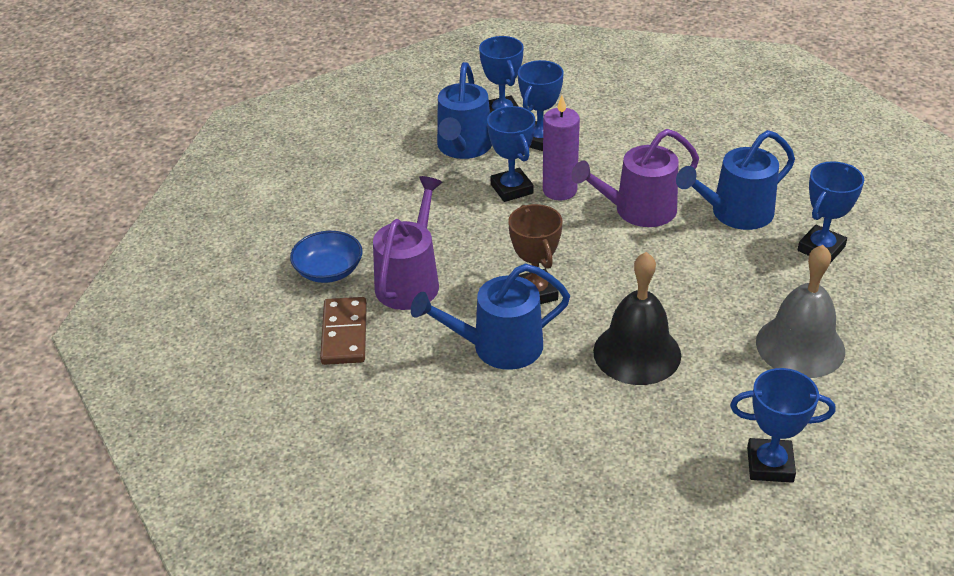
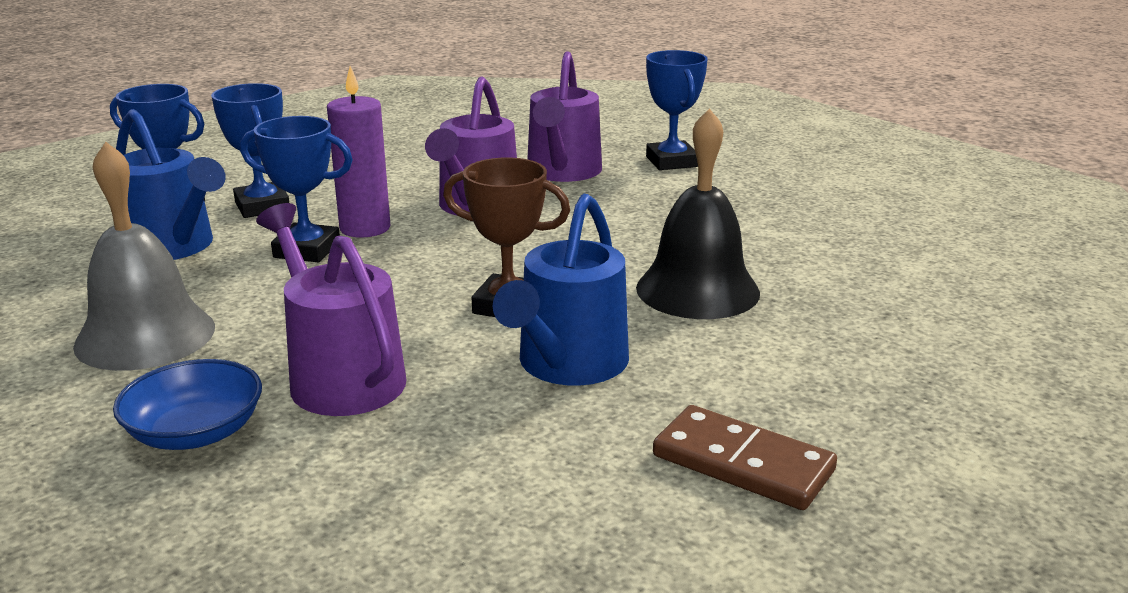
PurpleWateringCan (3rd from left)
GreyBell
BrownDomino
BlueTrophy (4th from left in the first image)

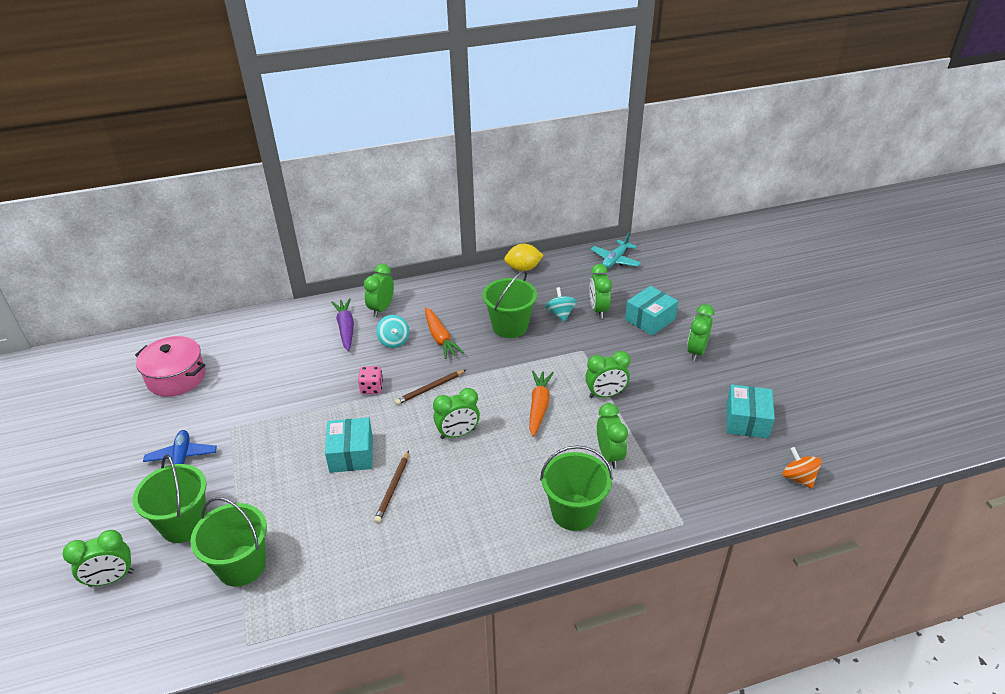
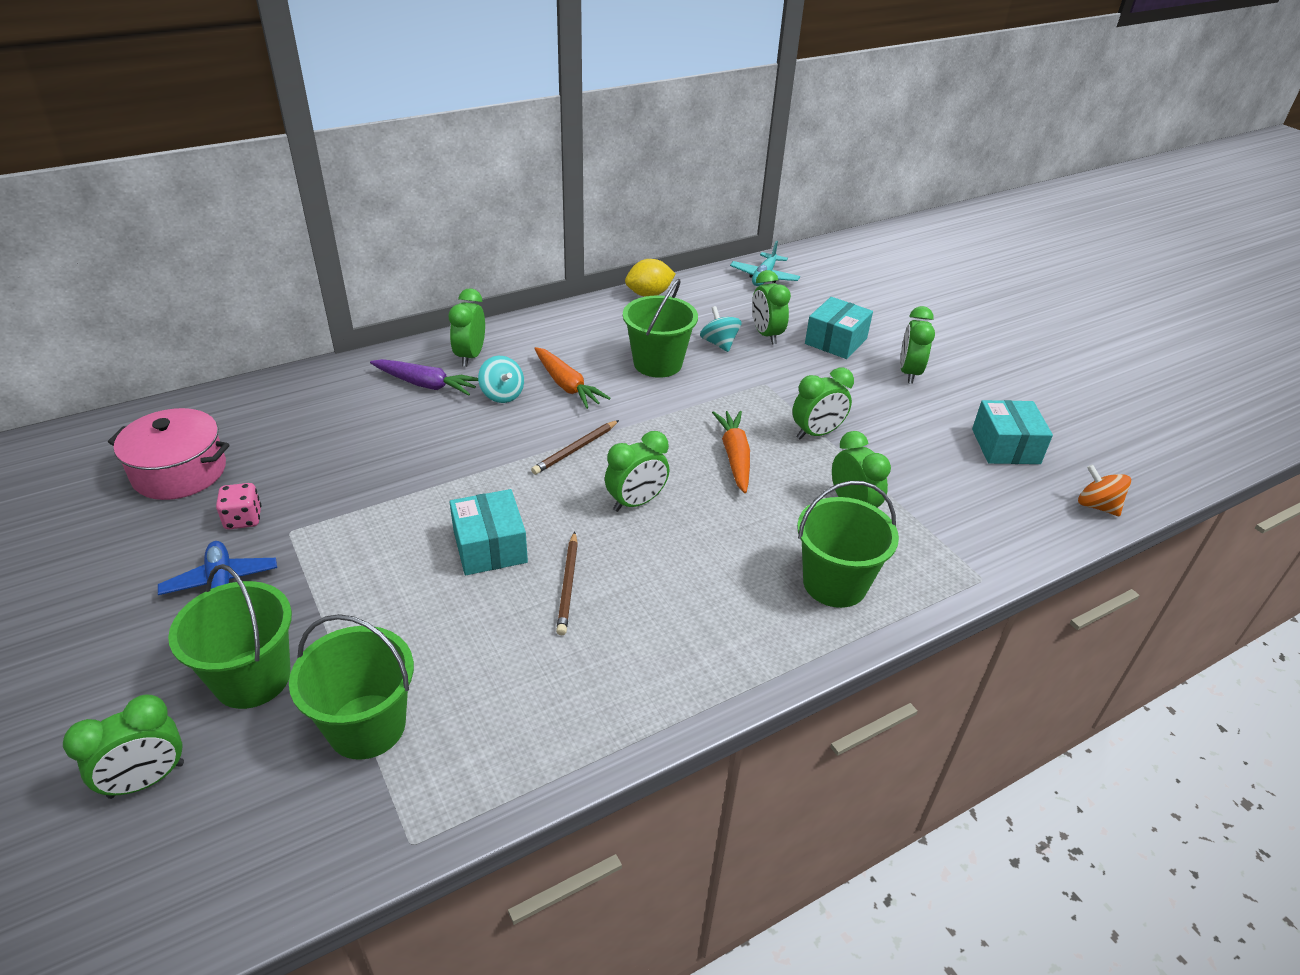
PurpleCarrot
PinkDice

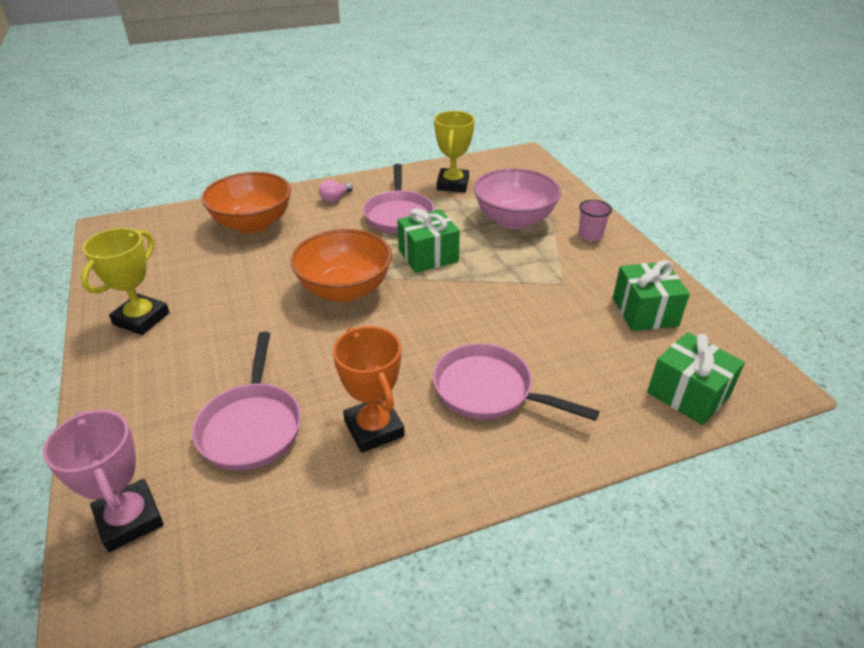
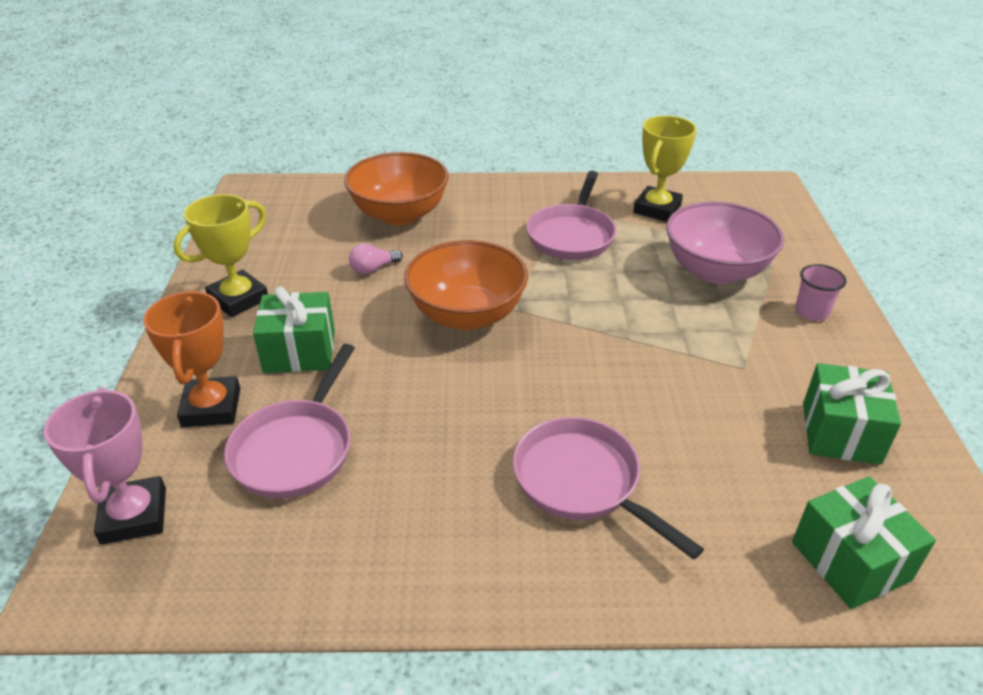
PinkLightBulb
GreenGift (1st from left)
OrangeTrophy

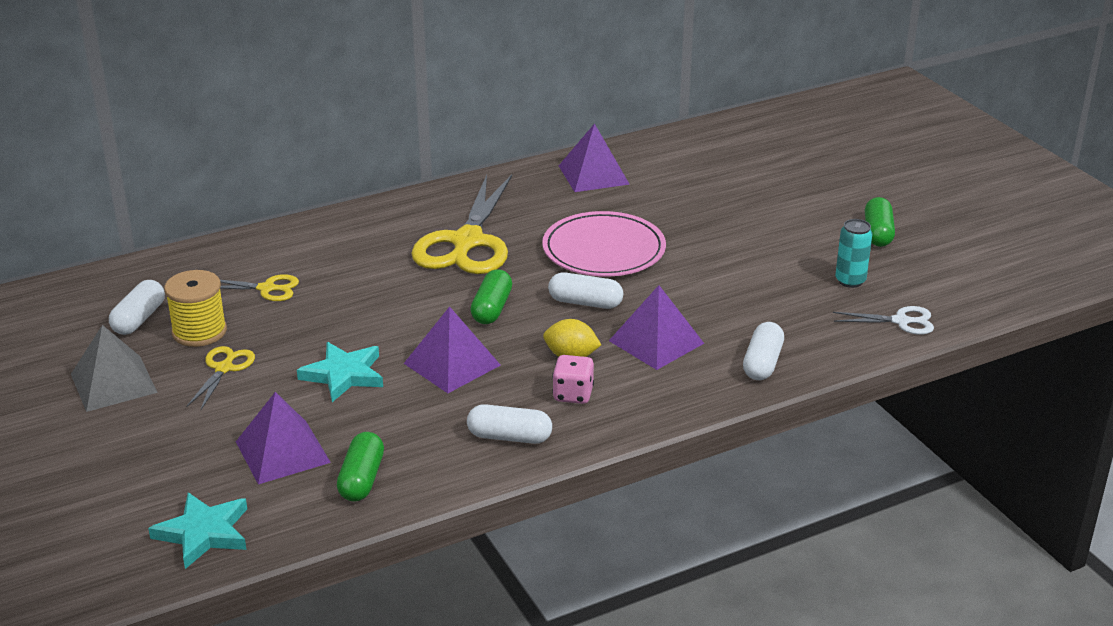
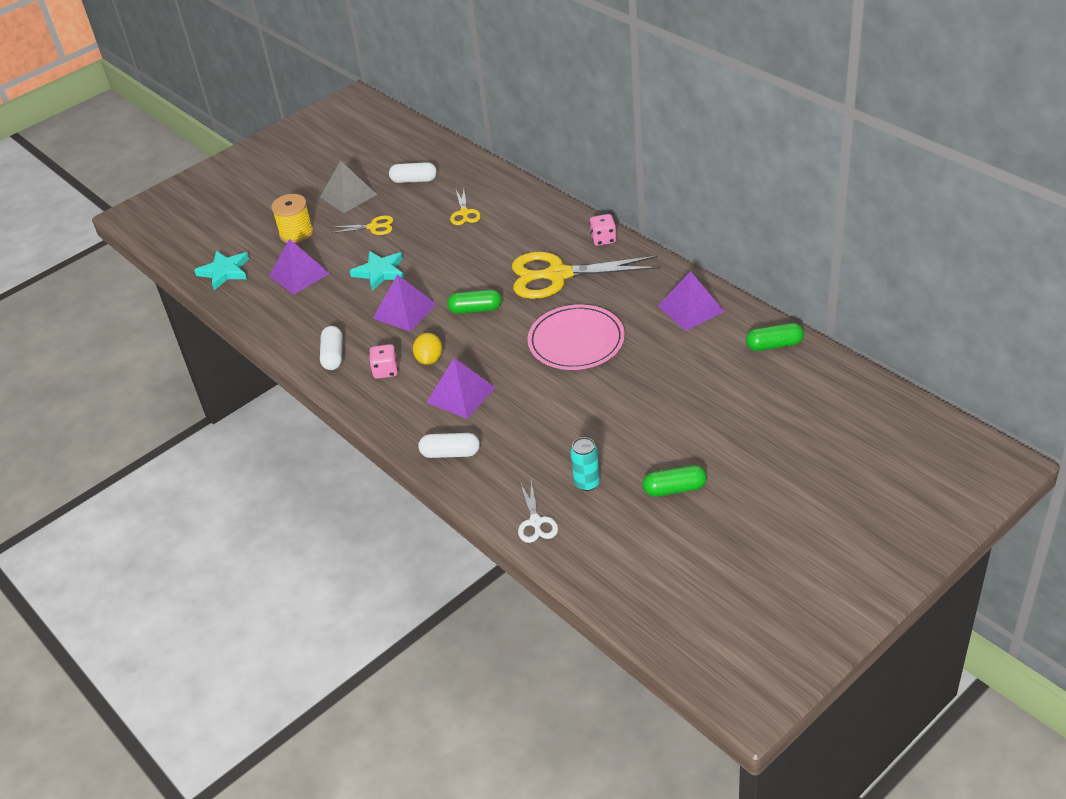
YellowSpool
WhiteCapsule (3rd from left in the first image)
GreenCapsule (3rd from left)
PinkDice (2nd from left)

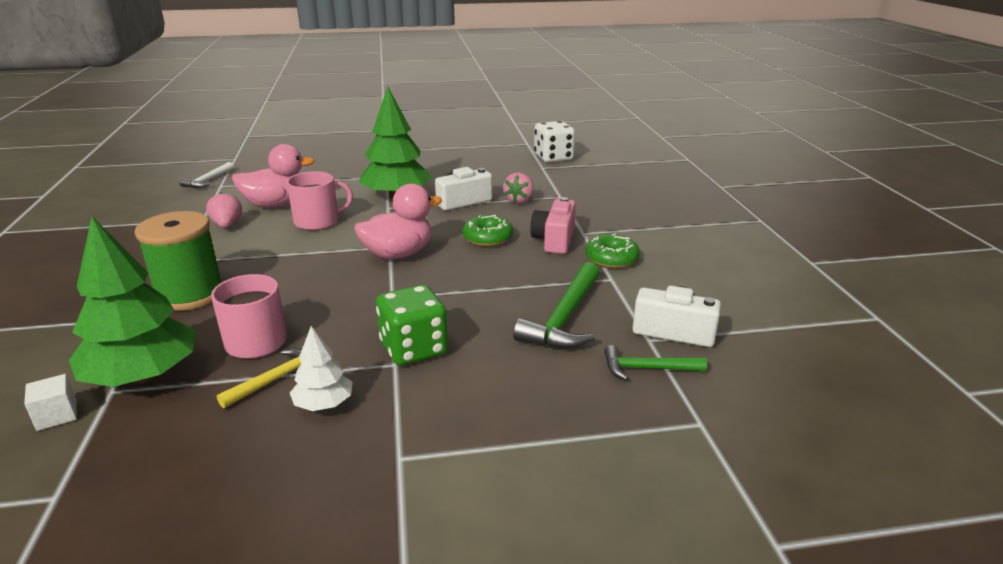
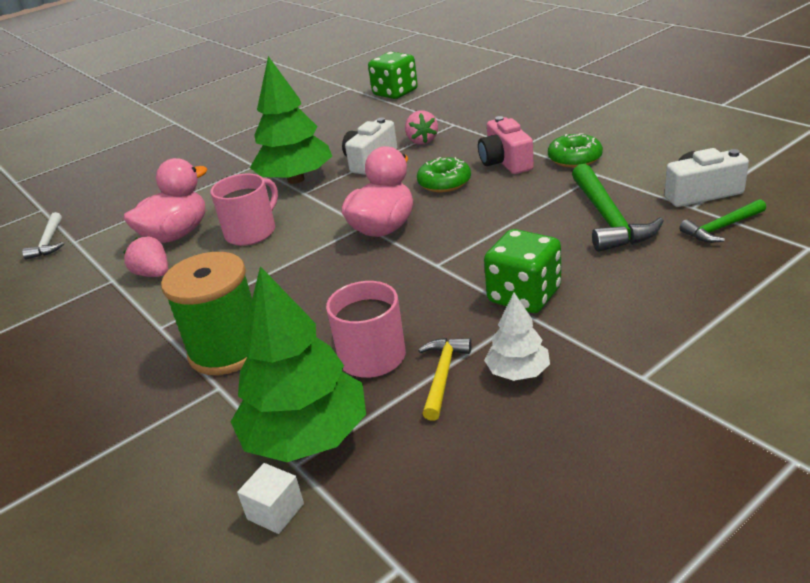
GreenDice (1st from left)

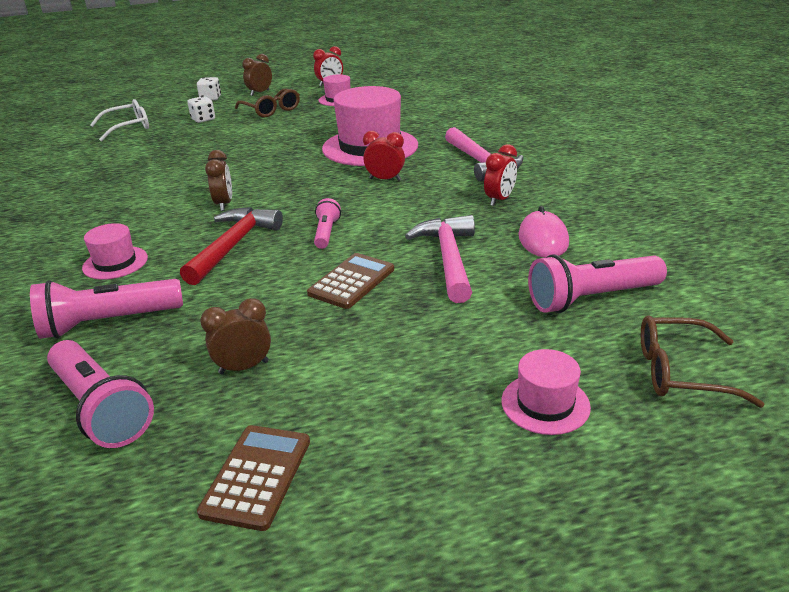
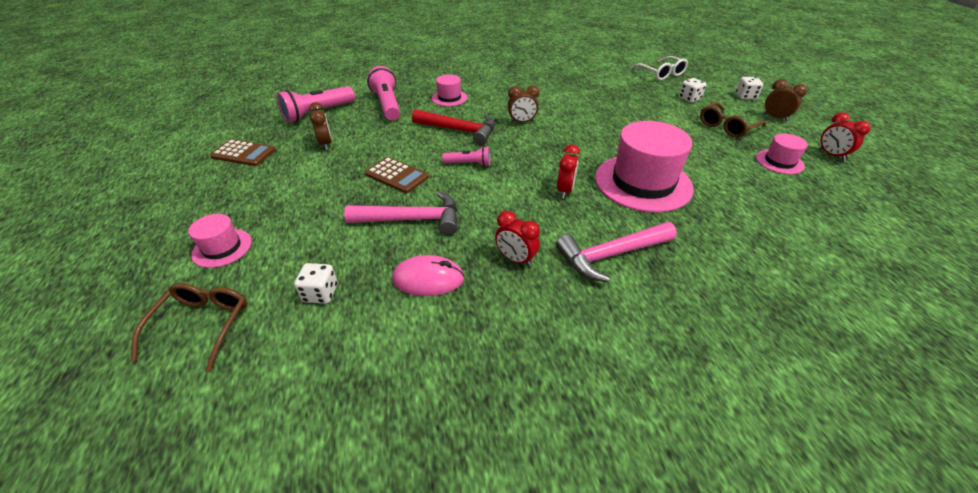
WhiteDice (1st from left)

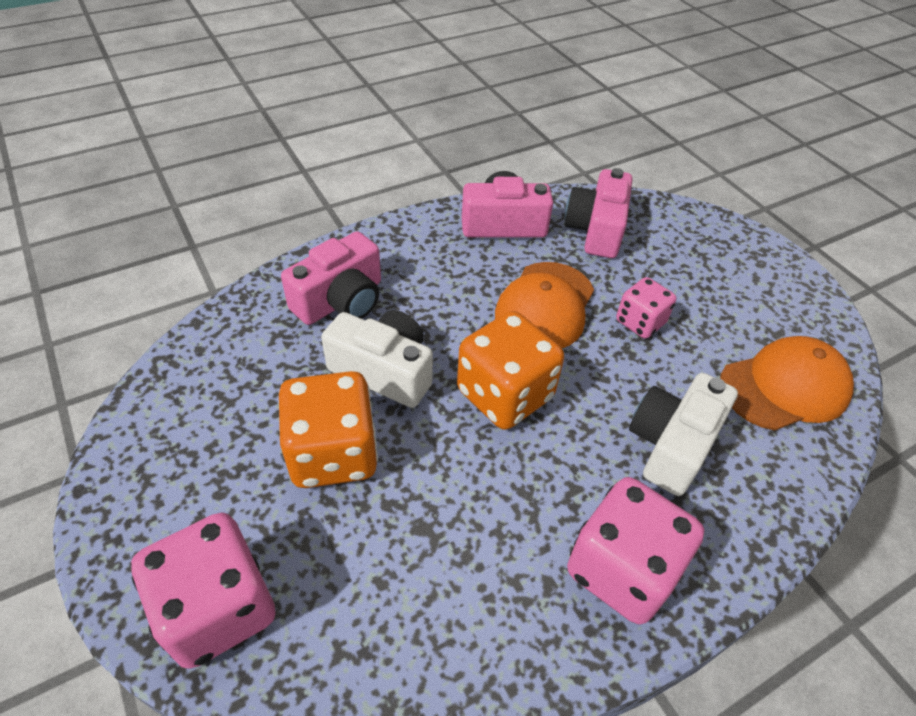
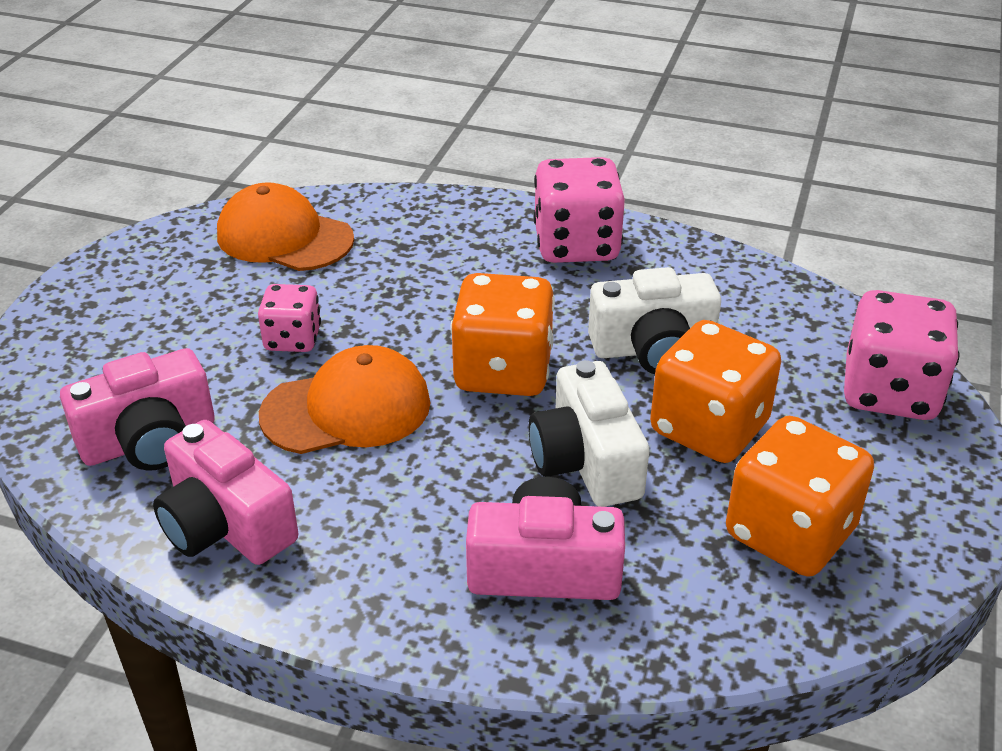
WhiteCamera (2nd from left)
OrangeDice (3rd from left)

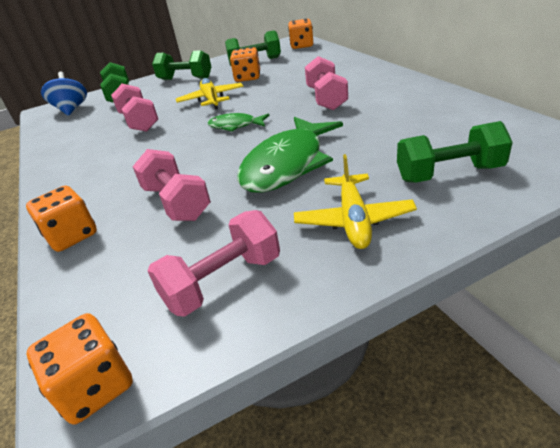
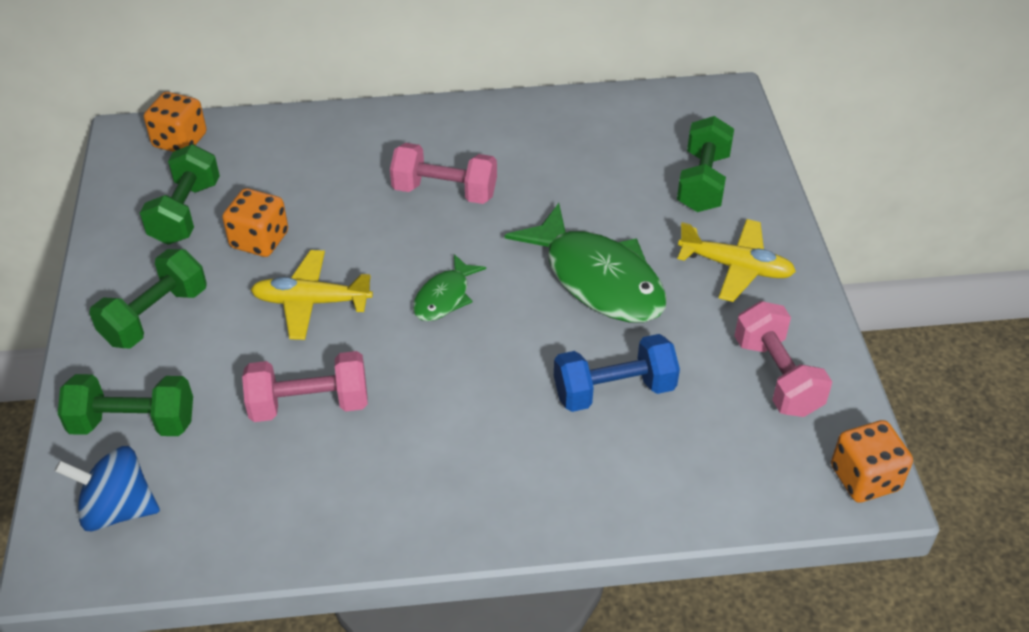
BlueDumbbell
OrangeDice (1st from left in the first image)

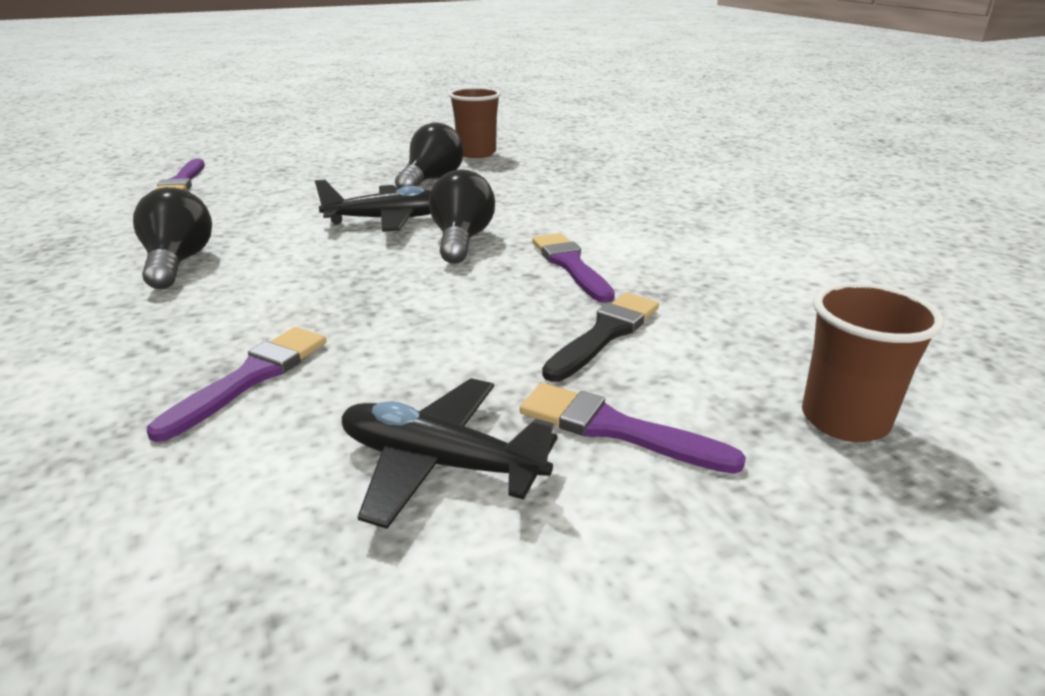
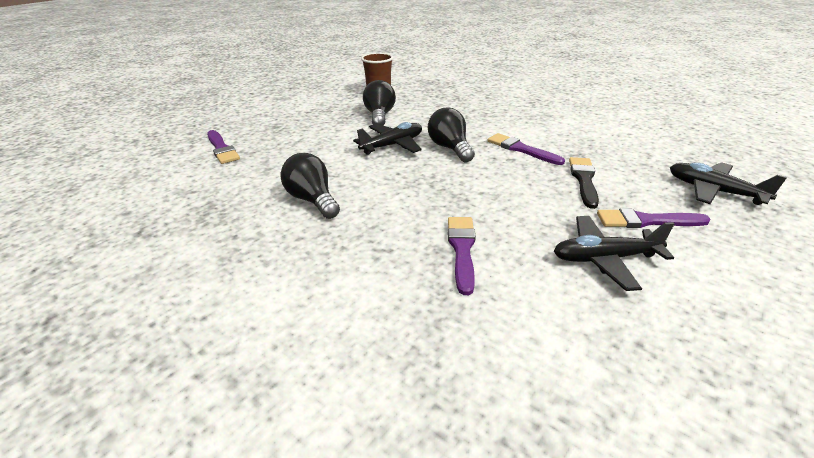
BlackPlane (3rd from left)

